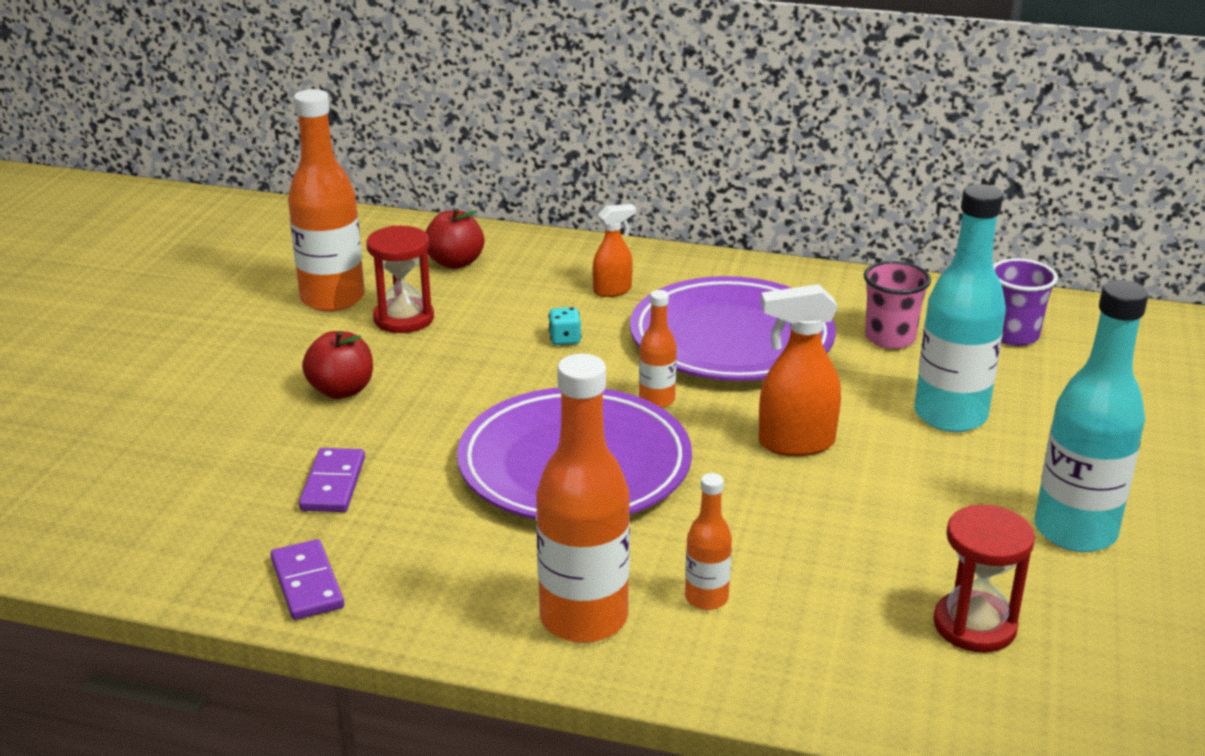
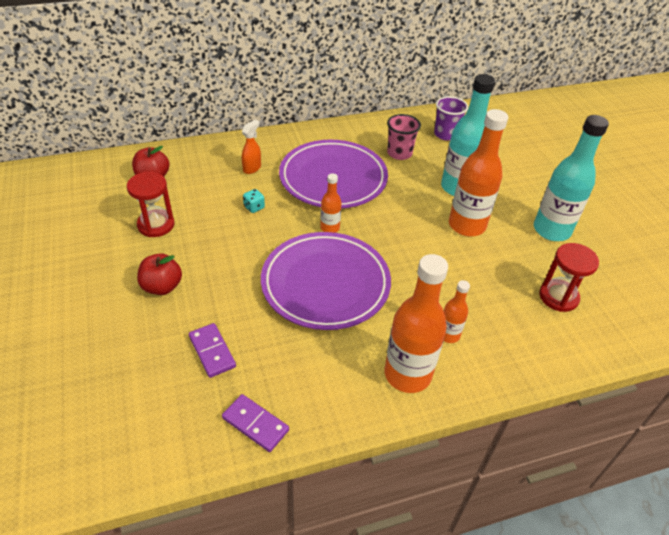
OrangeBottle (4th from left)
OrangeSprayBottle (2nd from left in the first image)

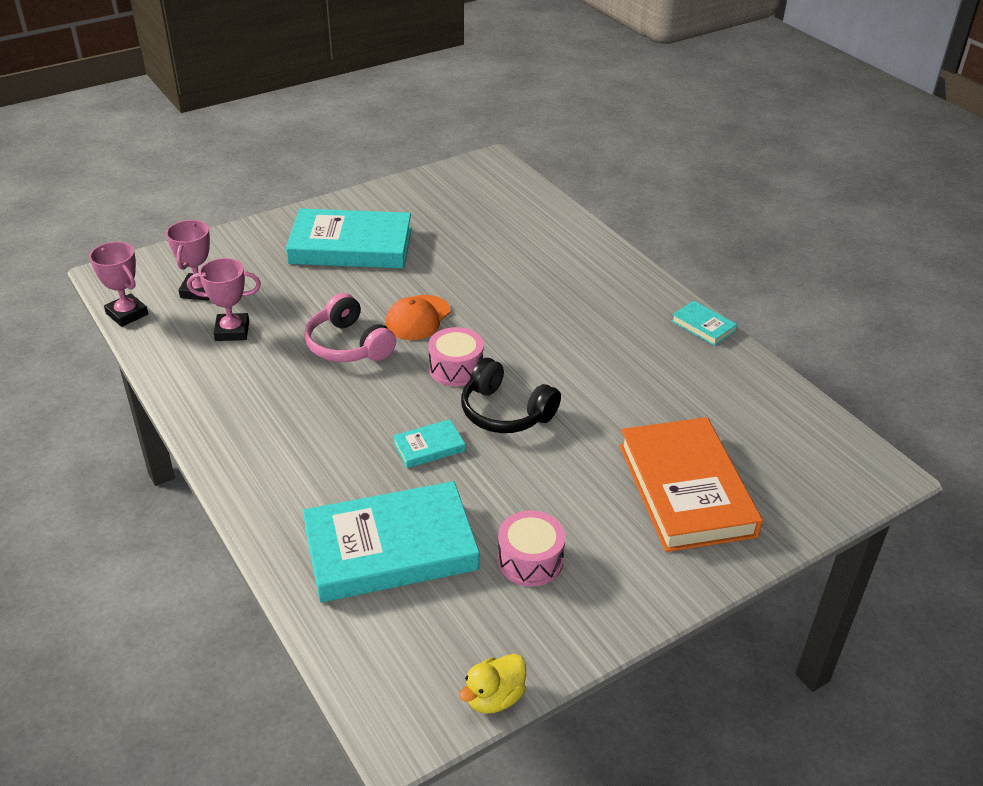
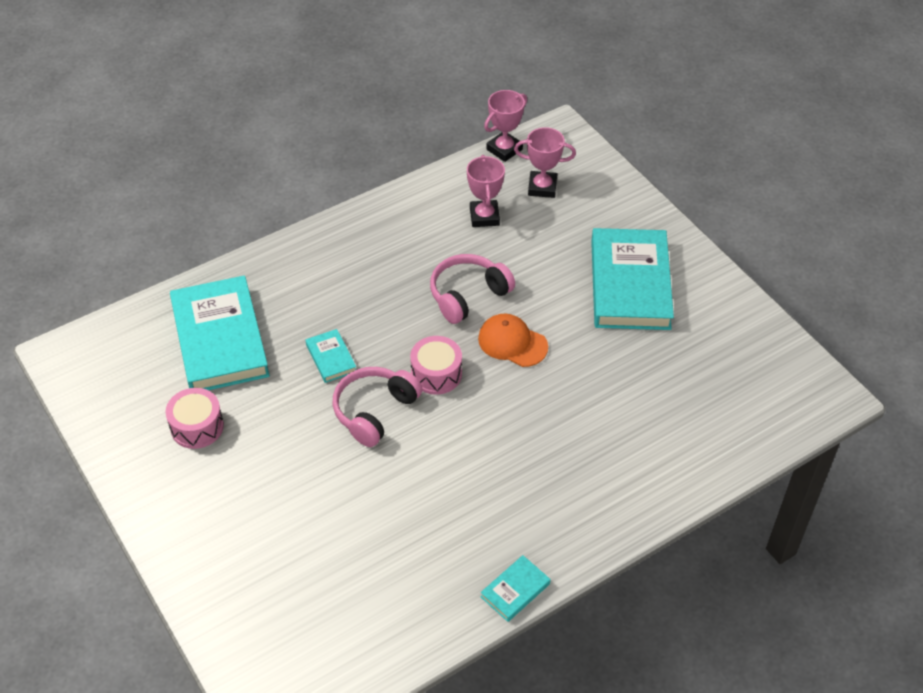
PinkHeadphones (1st from left)
OrangeBook
YellowDuck

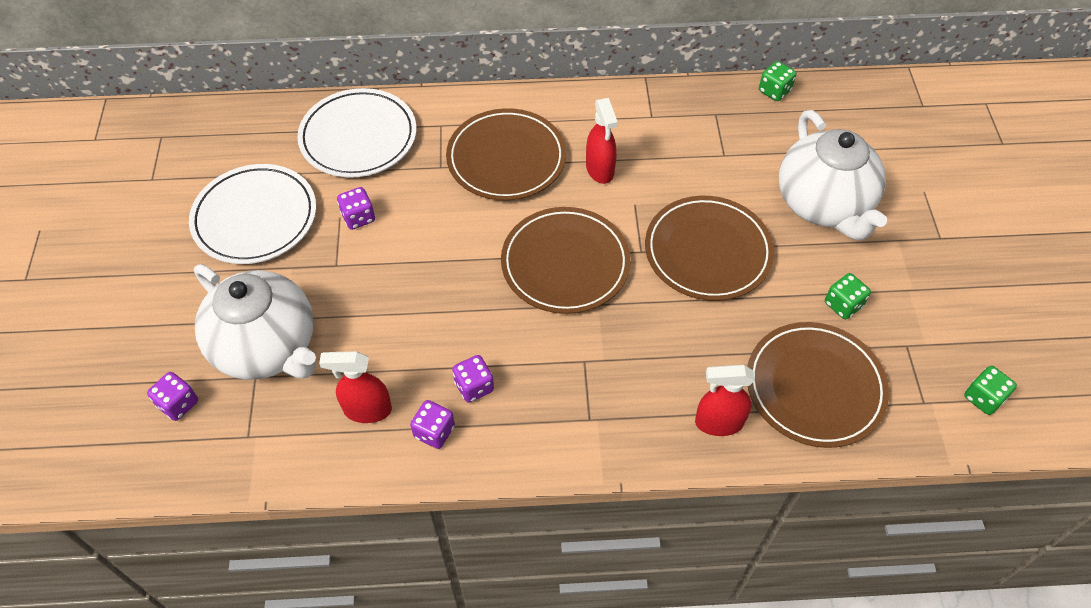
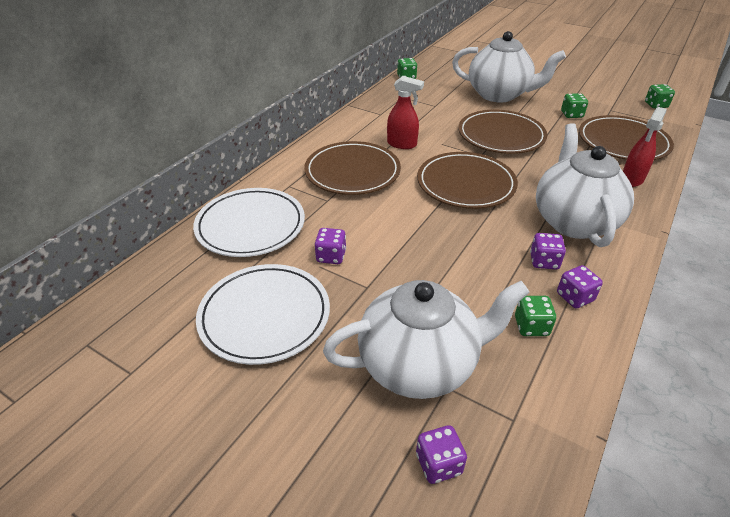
GreenDice (2nd from left)
WhiteTeapot (3rd from left)

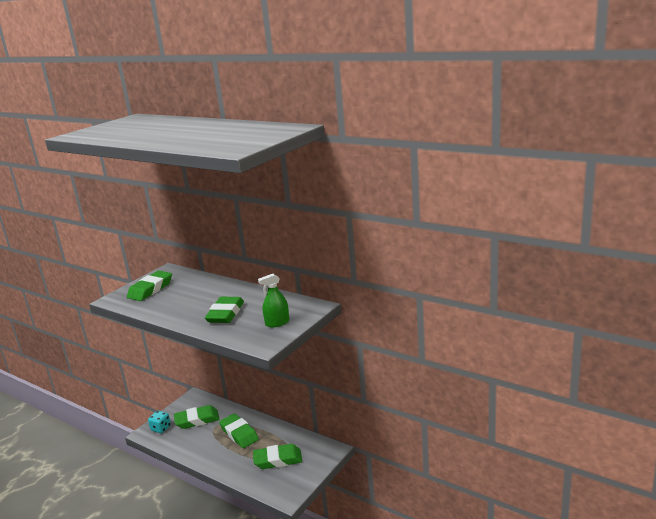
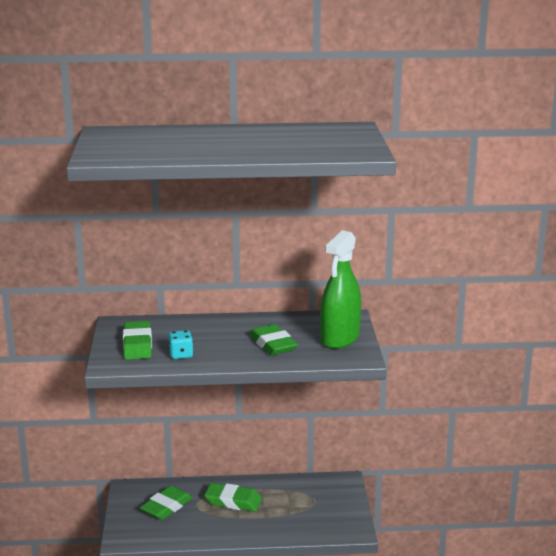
GreenSprayBottle
TurquoiseDice
GreenEraser (5th from left in the first image)

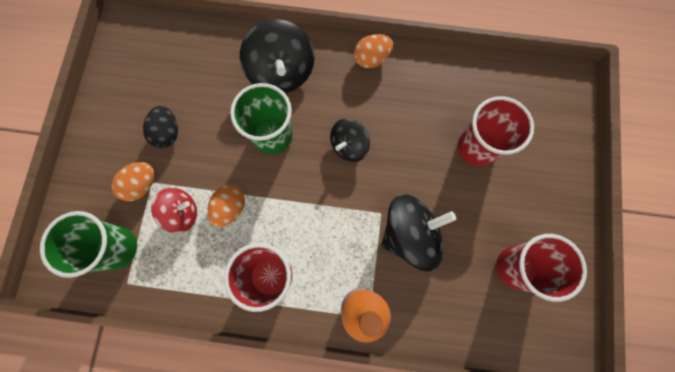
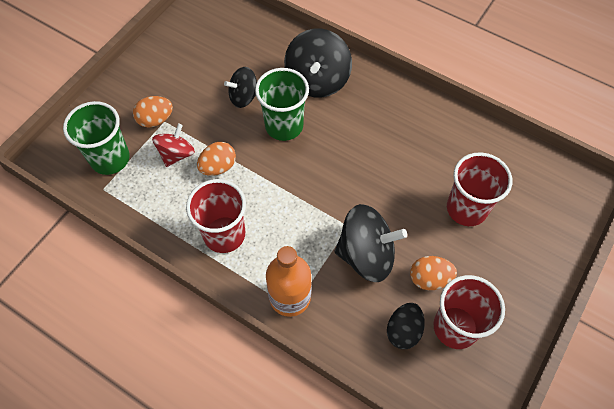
OrangeEgg (3rd from left)
BlackEgg
BlackSpinningTop (1st from left)
RedSpinningTop

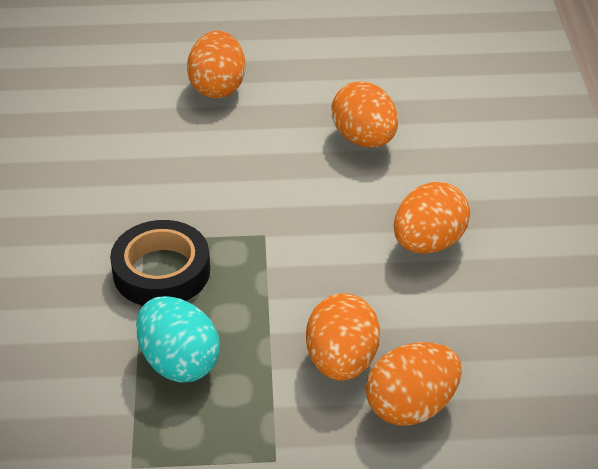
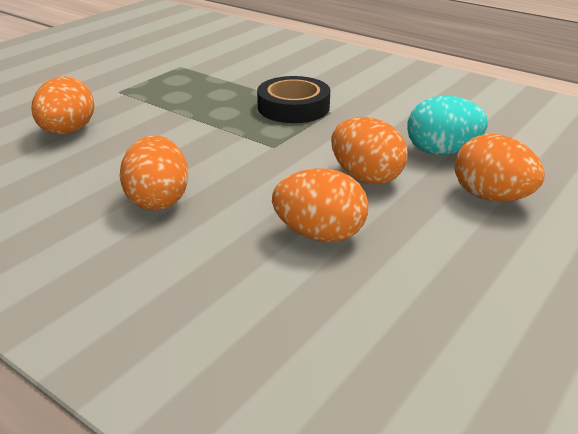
OrangeEgg (4th from left)
TurquoiseEgg

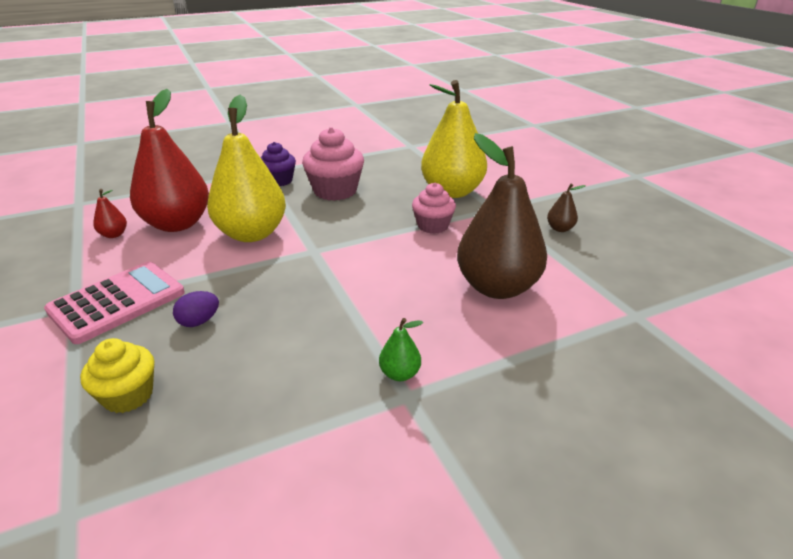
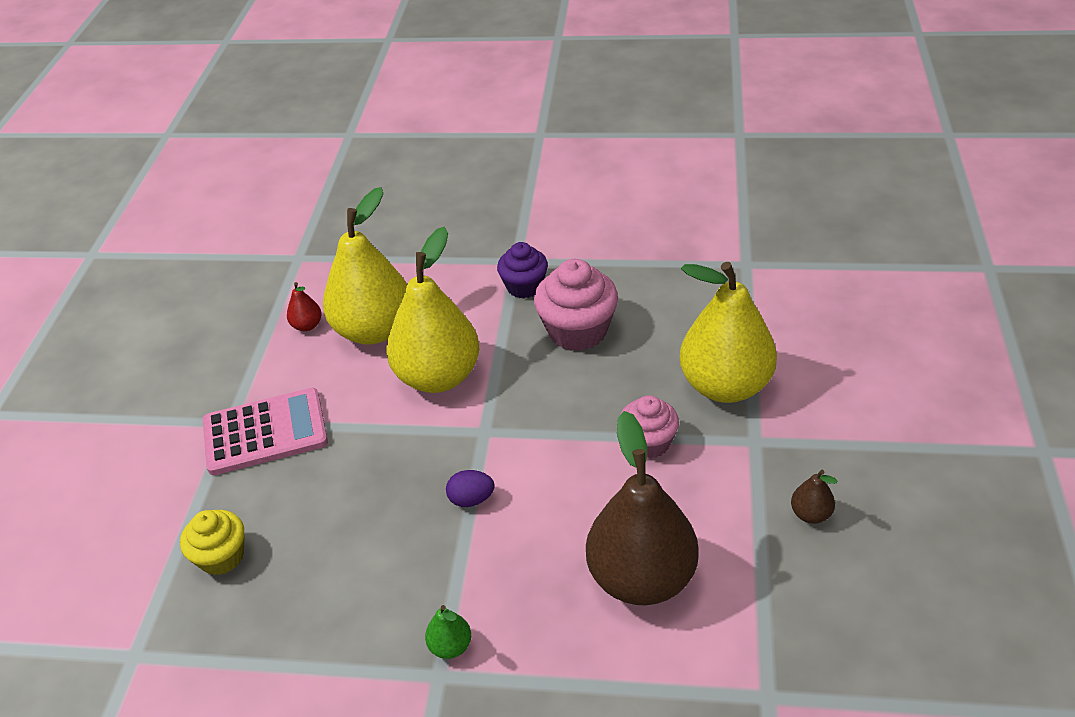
YellowPear (1st from left)
PurpleEgg

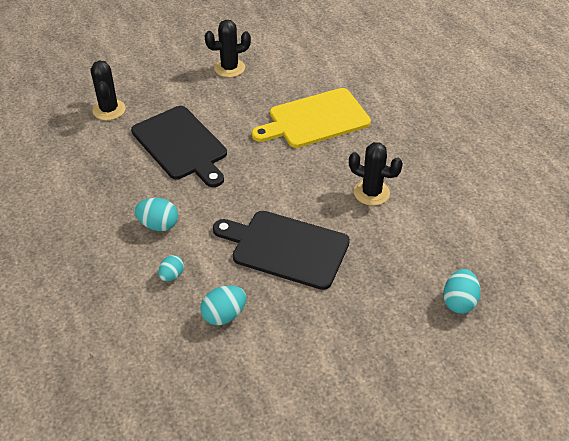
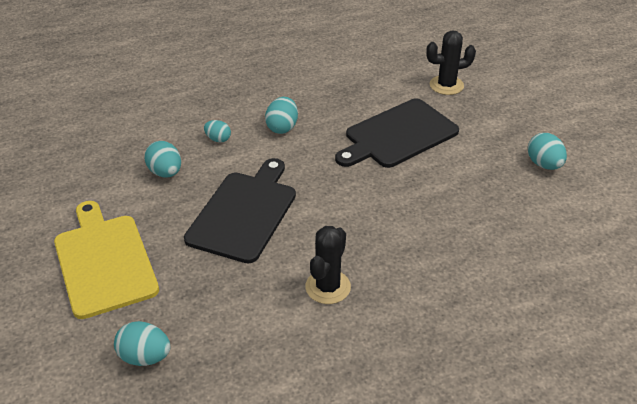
TurquoiseEgg (5th from left)
YellowCuttingBoard

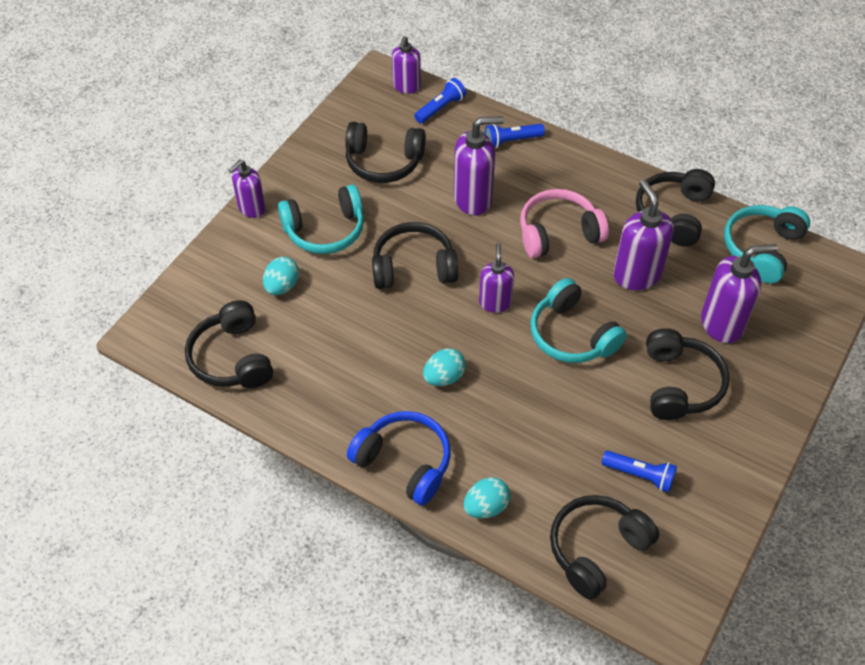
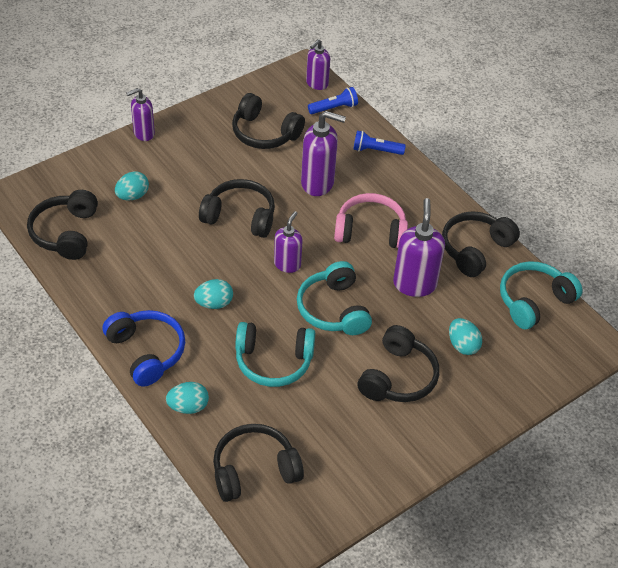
TurquoiseHeadphones (1st from left)
TurquoiseEgg (4th from left)
BlueFlashlight (3rd from left in the first image)

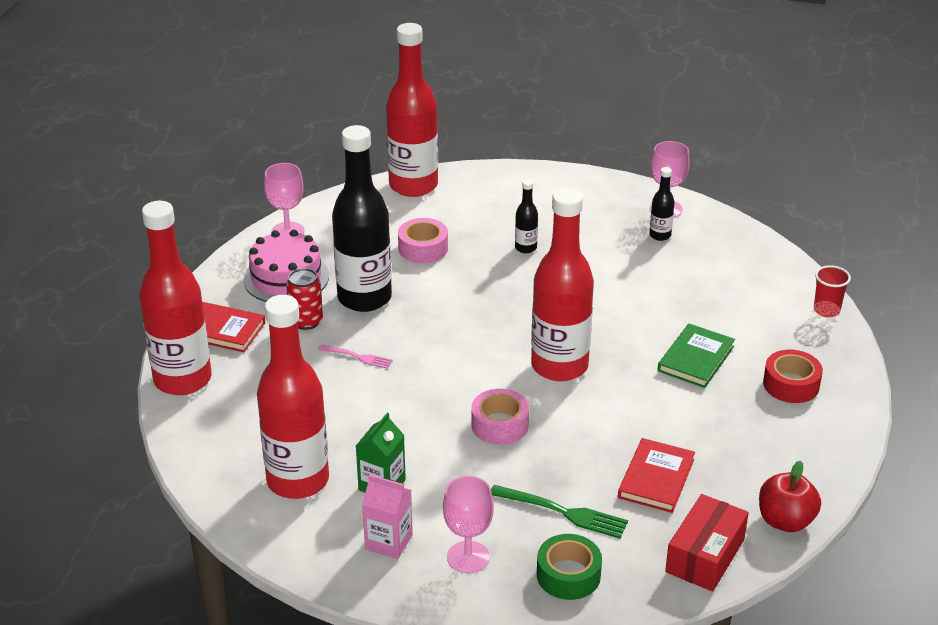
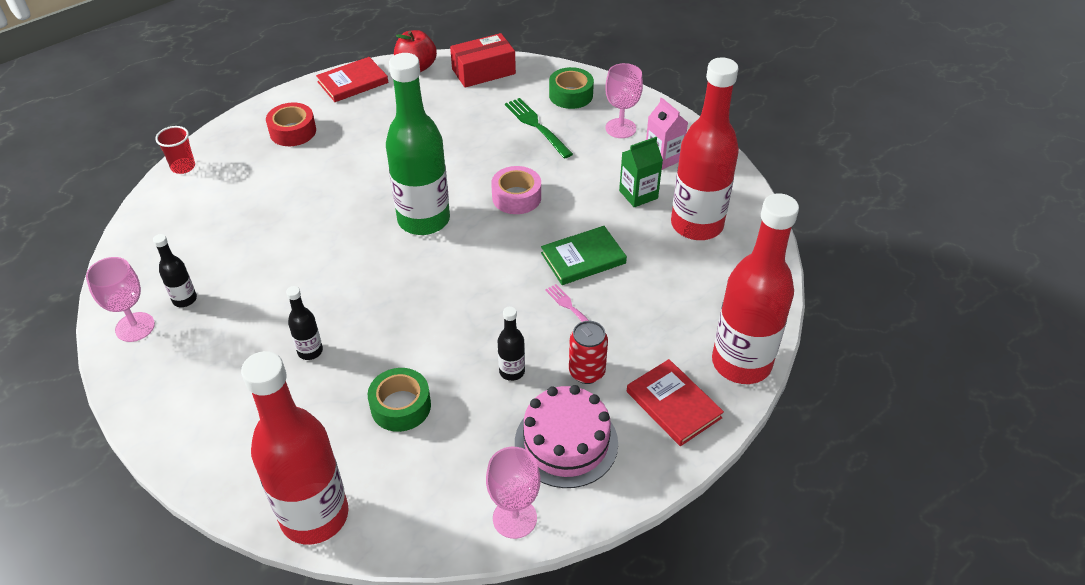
BlackBottle (3rd from left)
GreenBottle
GreenTape (1st from left)
GreenBook
RedBook (1st from left)

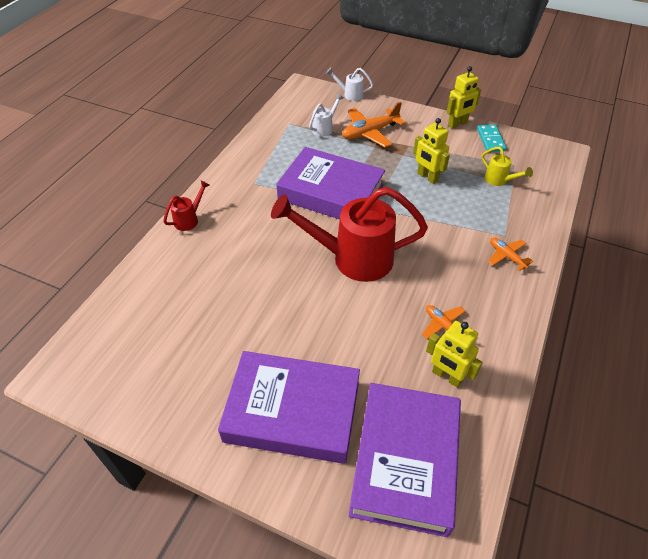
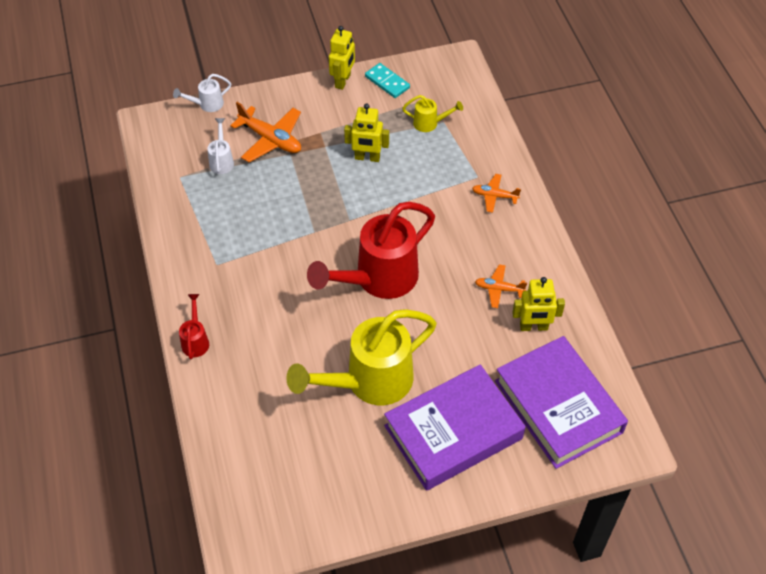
OrangePlane (1st from left)
PurpleBook (2nd from left in the first image)
YellowWateringCan (1st from left)

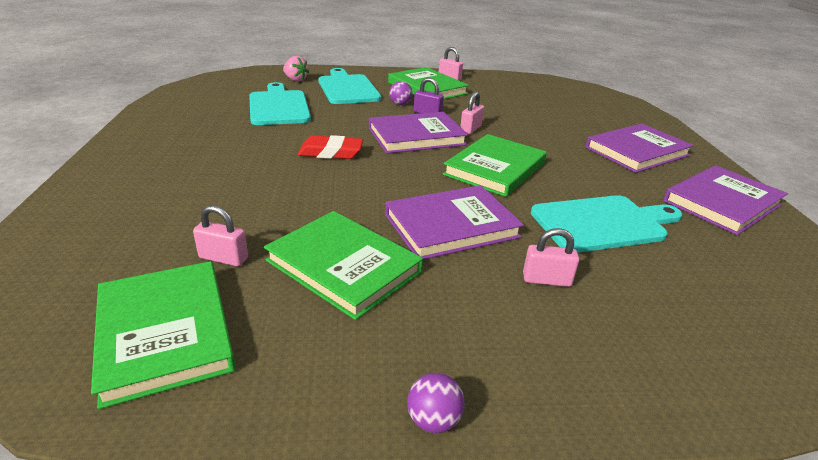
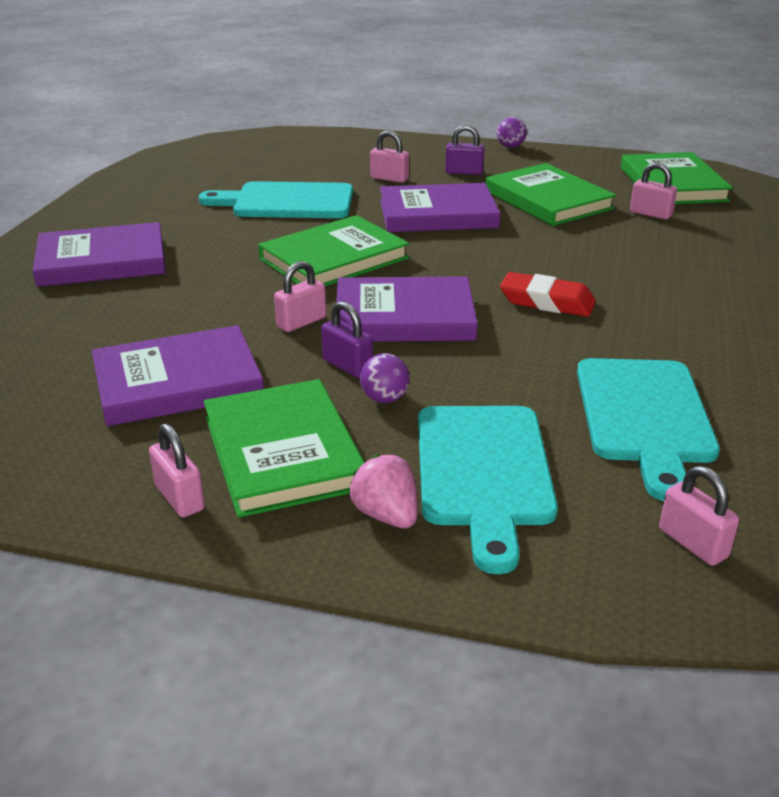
PinkStrawberry
PurpleBook (2nd from left)
PurplePadlock (2nd from left)
PinkPadlock (5th from left)

